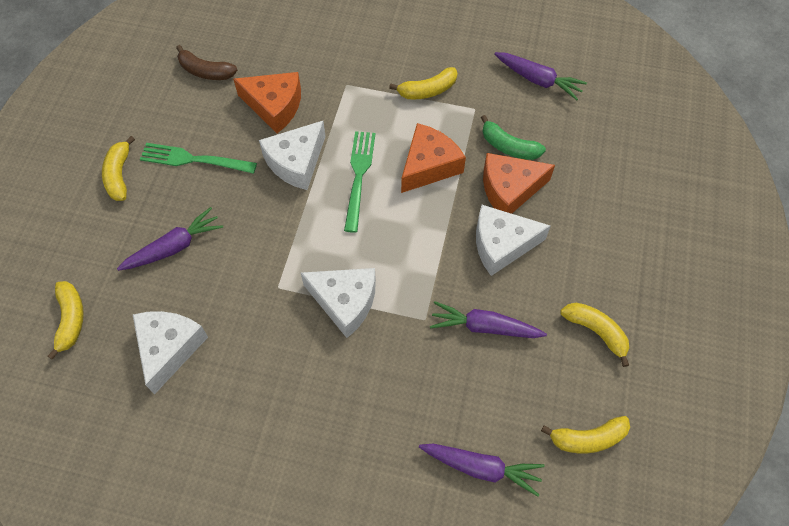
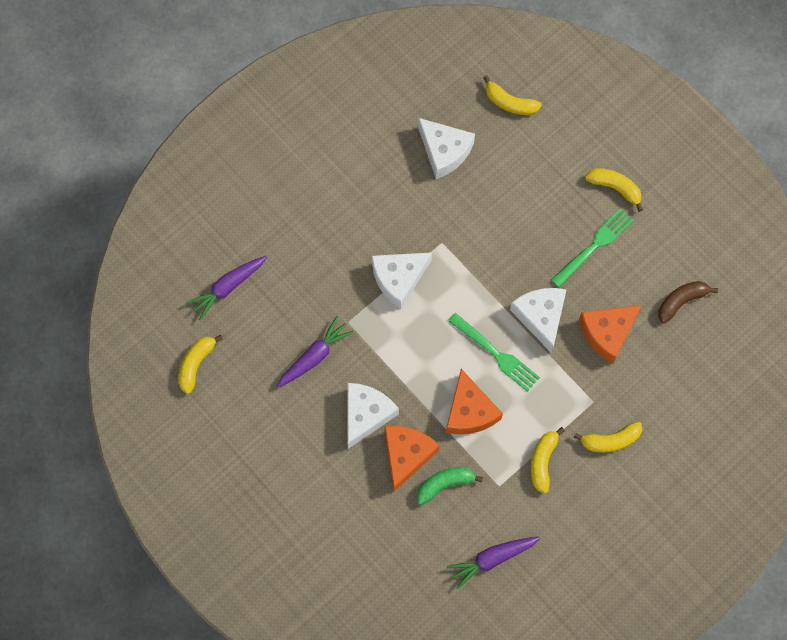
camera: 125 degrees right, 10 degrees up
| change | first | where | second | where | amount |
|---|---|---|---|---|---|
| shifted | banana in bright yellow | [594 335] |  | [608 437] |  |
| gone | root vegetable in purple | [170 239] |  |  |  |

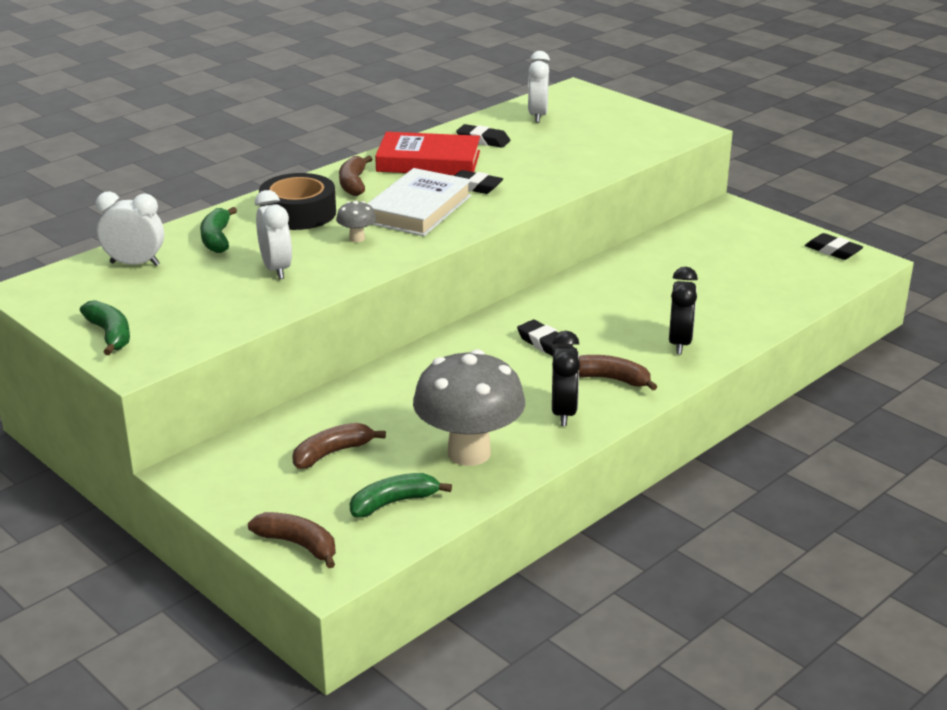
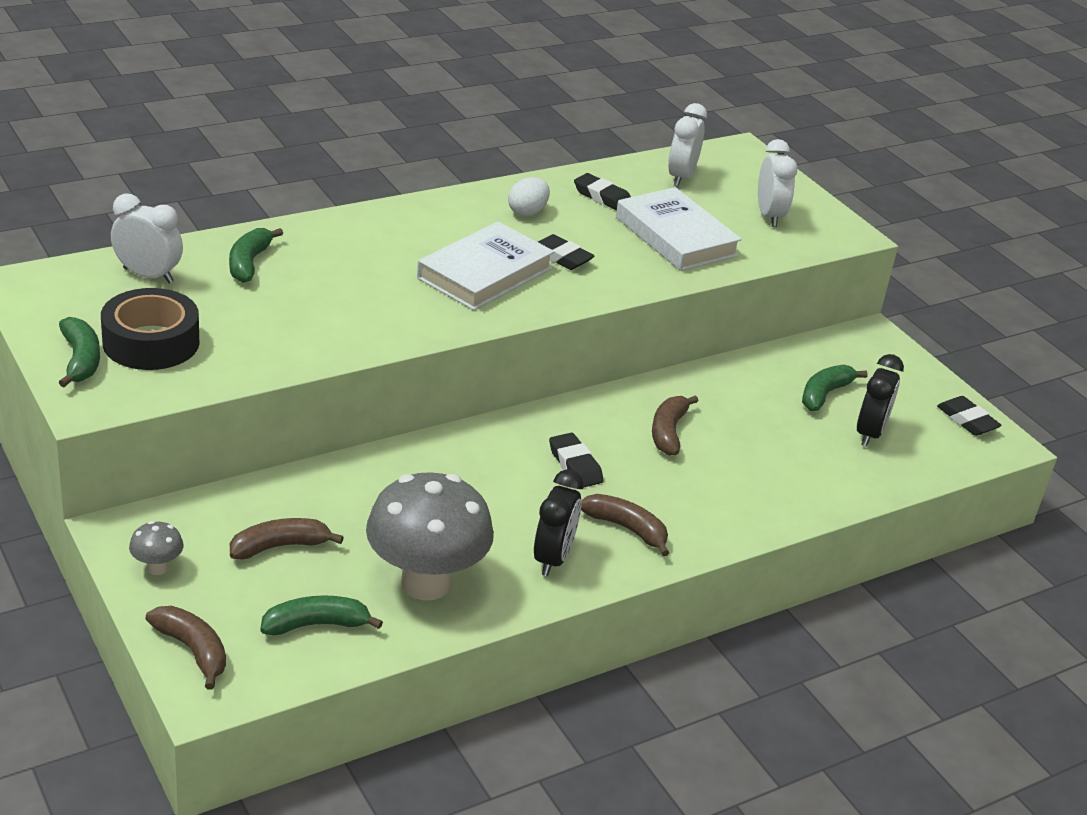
camera: 10 degrees right, 5 degrees up
| change | first | where | second | where | amount |
|---|---|---|---|---|---|
| shifted | roll of tape in black | [297 201] |  | [150 329] |  |
| shifted | toadstool in ash-grey | [356 221] |  | [156 548] |  |
| swapped | book in scarlet | [427 153] | egg shape in snow-white | [529 196] |  |
| new |  |  | book in snow-white | [679 229] |  |
| shifted | banana in brown | [355 176] |  | [675 425] |  |
| shifted | clock in snow-white | [273 234] |  | [778 183] |  |
| new |  |  | banana in leaf-green | [835 388] |  |
| shifted | clock in black | [683 310] |  | [880 400] |  |

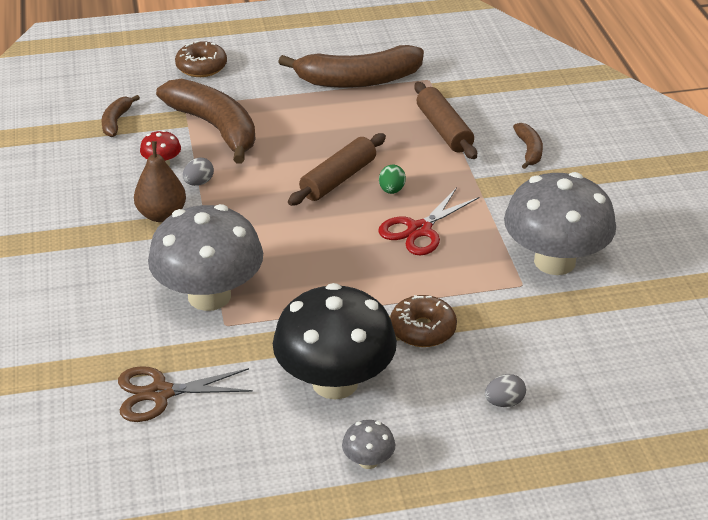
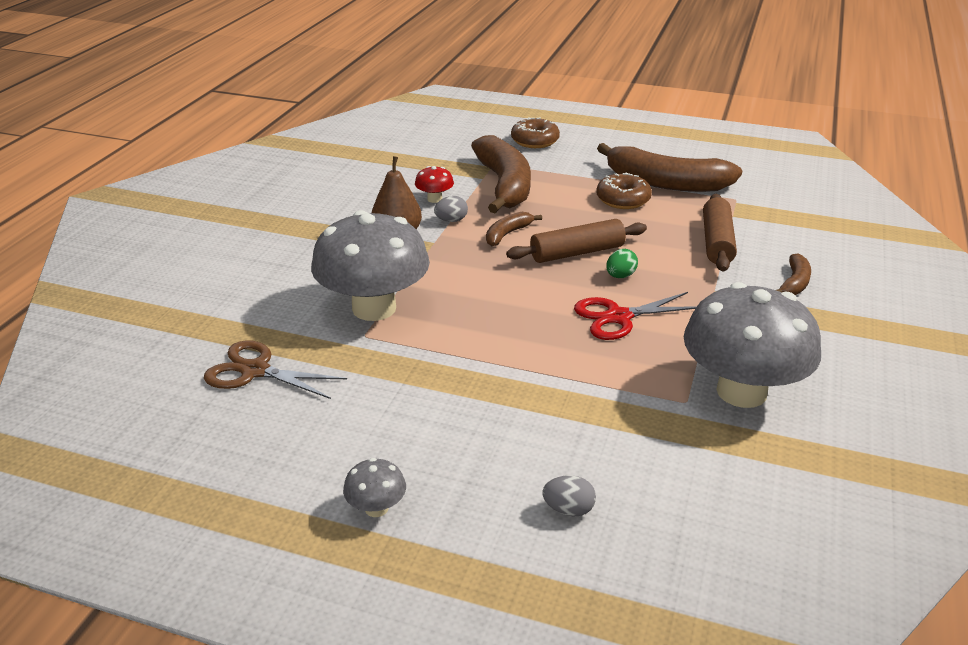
camera: 30 degrees right, 5 degrees down
| change | first | where | second | where | amount |
|---|---|---|---|---|---|
| shifted | banana in brown | [121 116] |  | [514 229] |  |
| shifted | donut in brown | [423 321] |  | [624 191] |  |
| gone | toadstool in black | [335 341] |  |  |  |

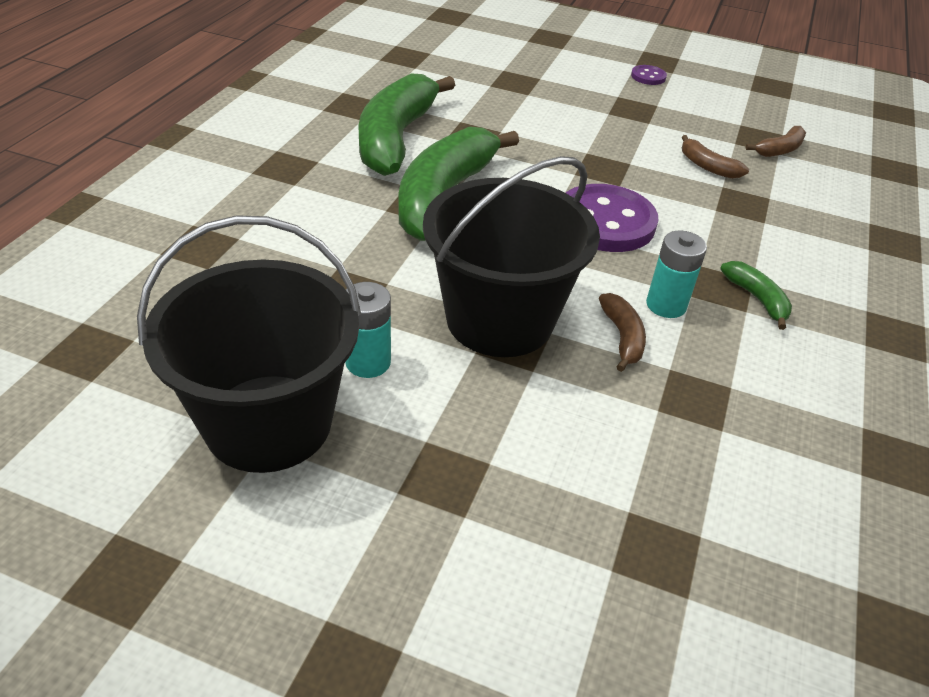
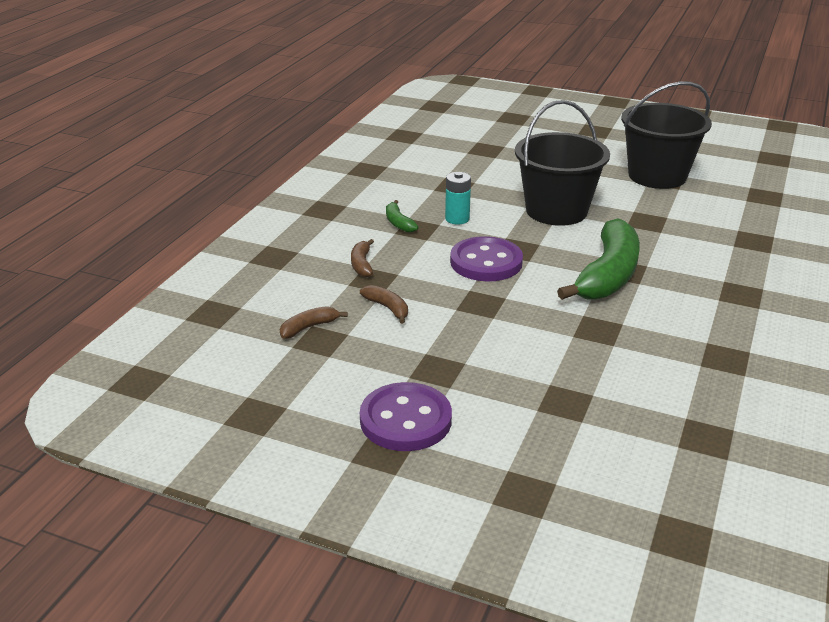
camera: 175 degrees left, 10 degrees down
| change | first | where | second | where | amount |
|---|---|---|---|---|---|
| shifted | banana in brown | [622 332] |  | [362 258] |  |
| scaled | shirt button in purple | [649 75] |  | [406 416] | x2.19 |
| gone | battery in teal | [368 330] |  |  |  |
| gone | banana in leaf-green | [406 125] |  |  |  |

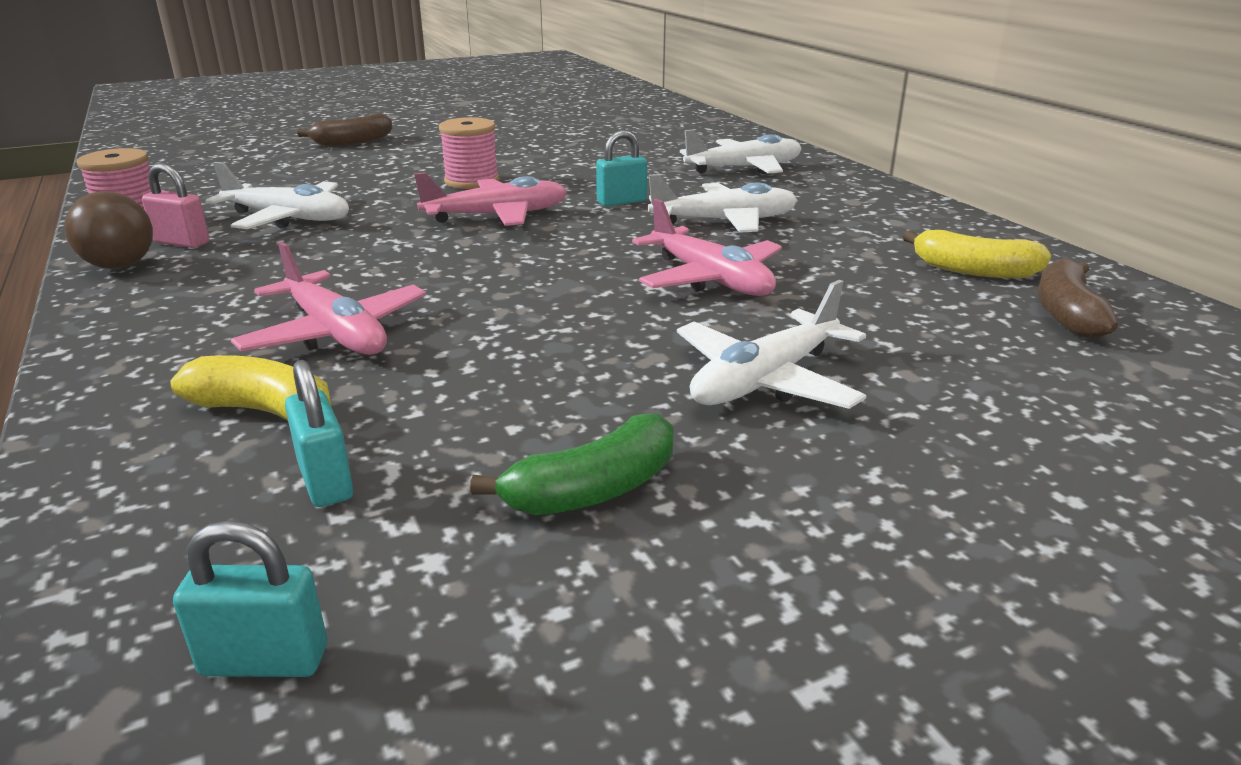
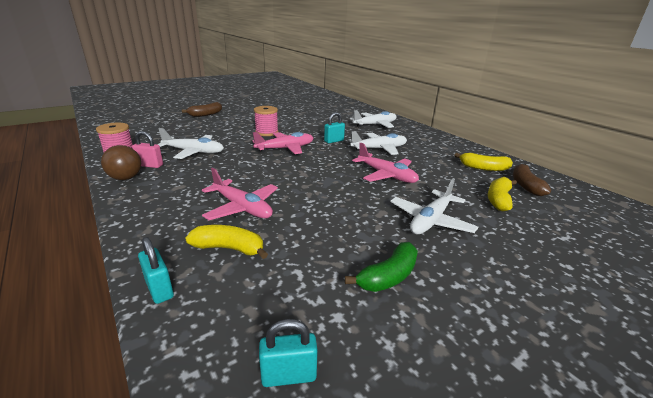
camera: 10 degrees left, 0 degrees up
| change | first | where | second | where | amount |
|---|---|---|---|---|---|
| shifted | lock in teal | [319 433] |  | [156 270] |  |
| new |  |  | banana in bright yellow | [502 194] |  |

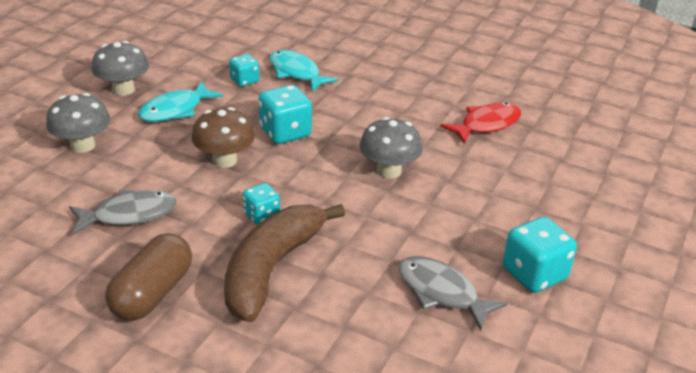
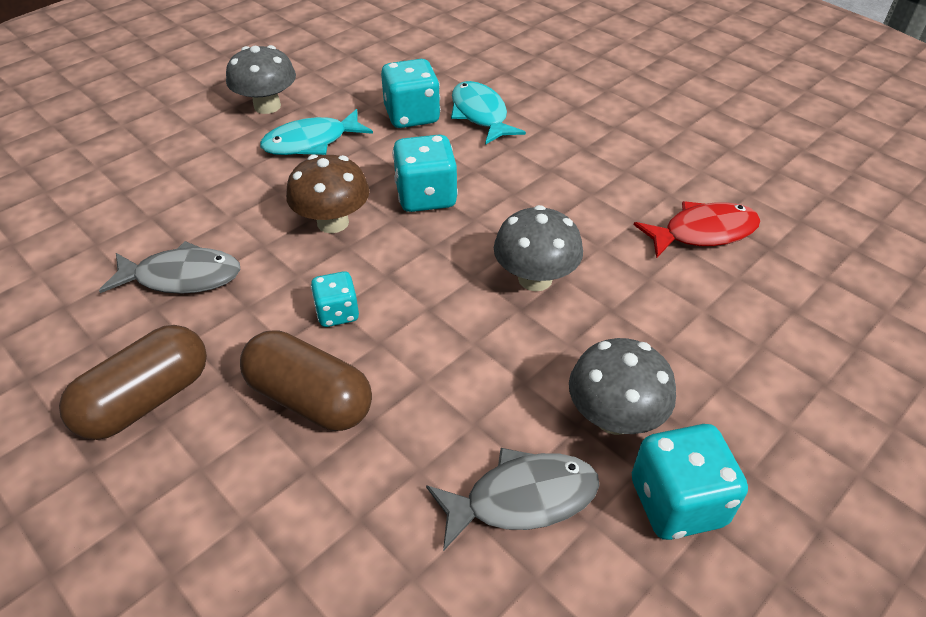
camera: 20 degrees right, 10 degrees up
| change | first | where | second | where | amount |
|---|---|---|---|---|---|
| swapped | banana in brown | [284 263] | capsule in brown | [306 380] |  |
| scaled | game die in teal | [244 70] |  | [411 93] | x1.65 |
| rotated | fish in ash-grey | [453 293] |  | [513 499] | 105 degrees clockwise |
| shifted | toadstool in ash-grey | [78 123] |  | [622 386] |  |

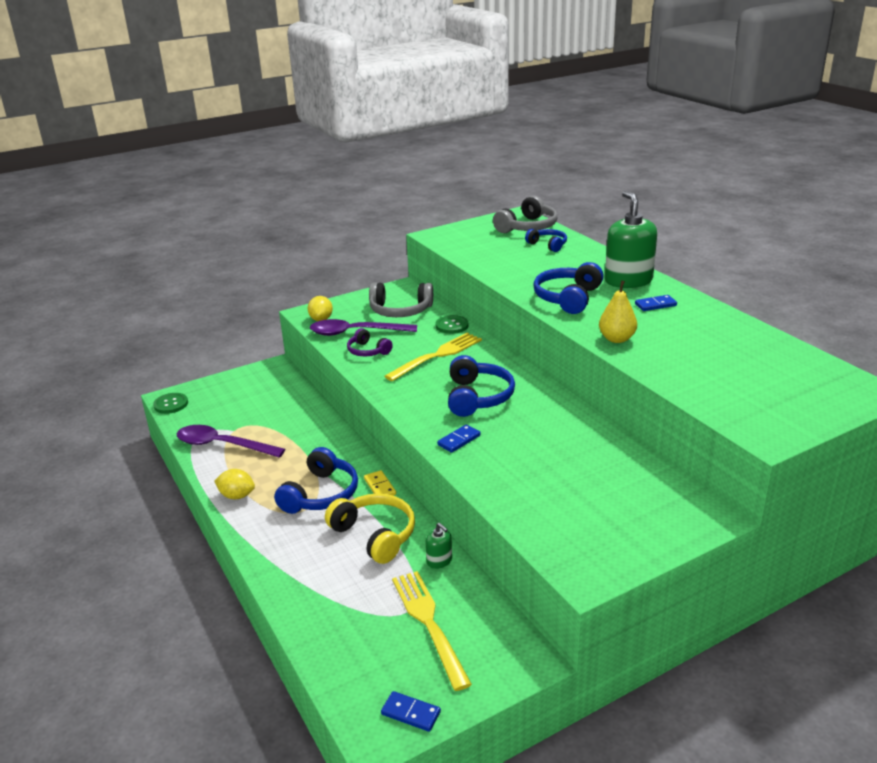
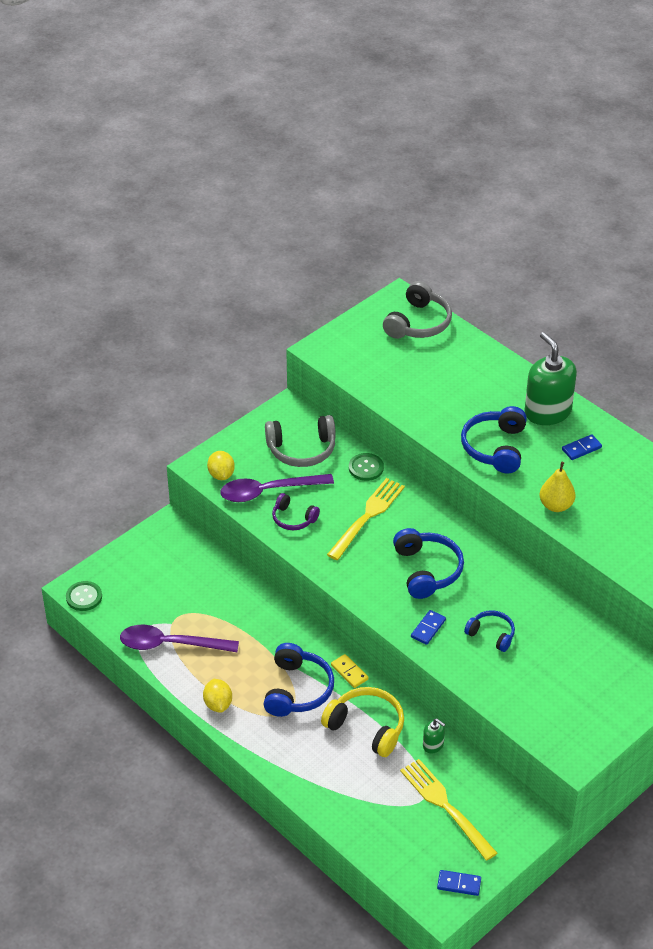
camera: 15 degrees left, 15 degrees up
| change | first | where | second | where | amount |
|---|---|---|---|---|---|
| rotated | toy lemon in bright yellow | [235 484] |  | [217 696] | 75 degrees clockwise |
| shifted | headphones in royal blue | [546 240] |  | [489 631] |  |

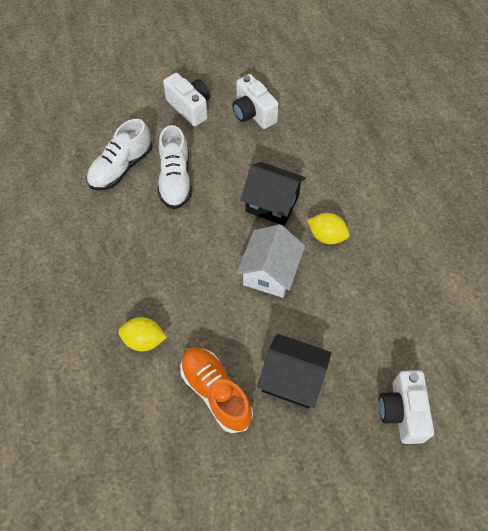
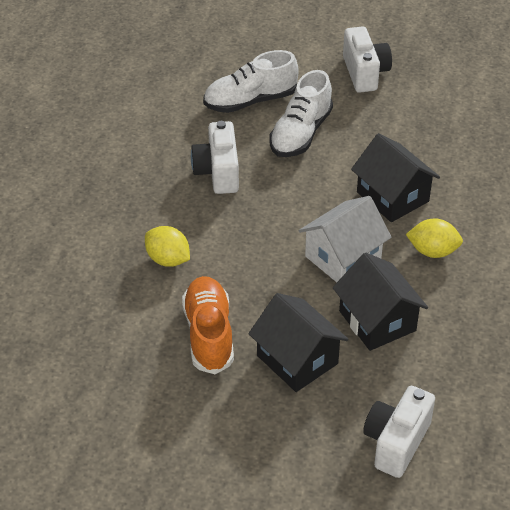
camera: 30 degrees right, 15 degrees down
| change | first | where | second | where | amount |
|---|---|---|---|---|---|
| shifted | camera in snow-white | [255 101] |  | [215 157] |  |
| new |  |  | cottage in black | [380 302] |  |
| rotated | toy lemon in bright yellow | [328 228] |  | [434 238] | 45 degrees counterclockwise |

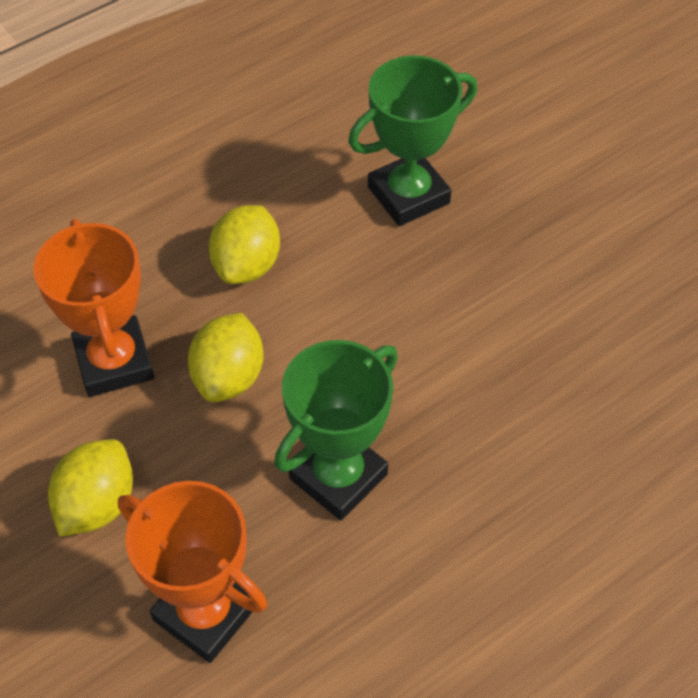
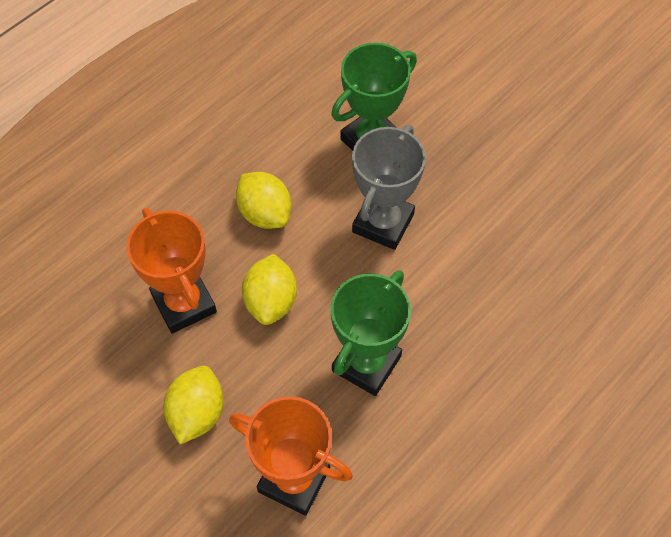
camera: 10 degrees left, 5 degrees up
| change | first | where | second | where | amount |
|---|---|---|---|---|---|
| rotated | toy lemon in bright yellow | [244 244] |  | [263 200] | 45 degrees counterclockwise |
| new |  |  | award cup in ash-grey | [389 187] |  |

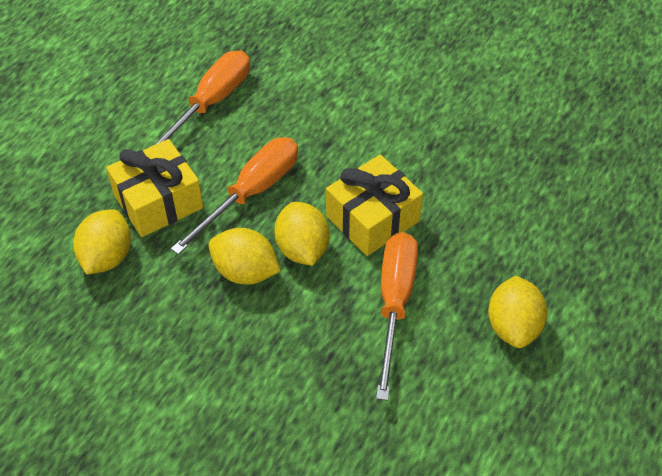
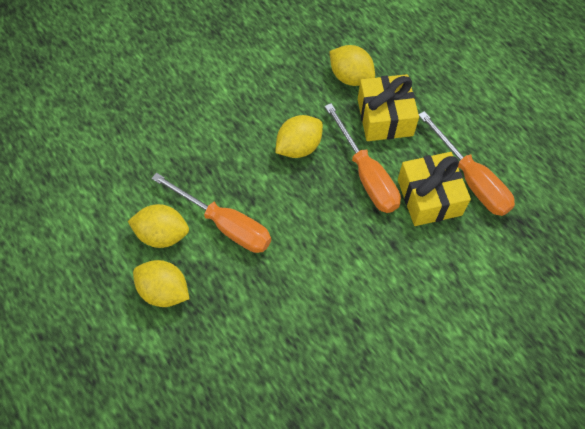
camera: 115 degrees right, 10 degrees up
| change | first | where | second | where | amount |
|---|---|---|---|---|---|
| shifted | toy lemon in bright yellow | [301 234] |  | [158 226] |  |
| shifted | gift in bright yellow | [374 205] |  | [434 189] |  |

